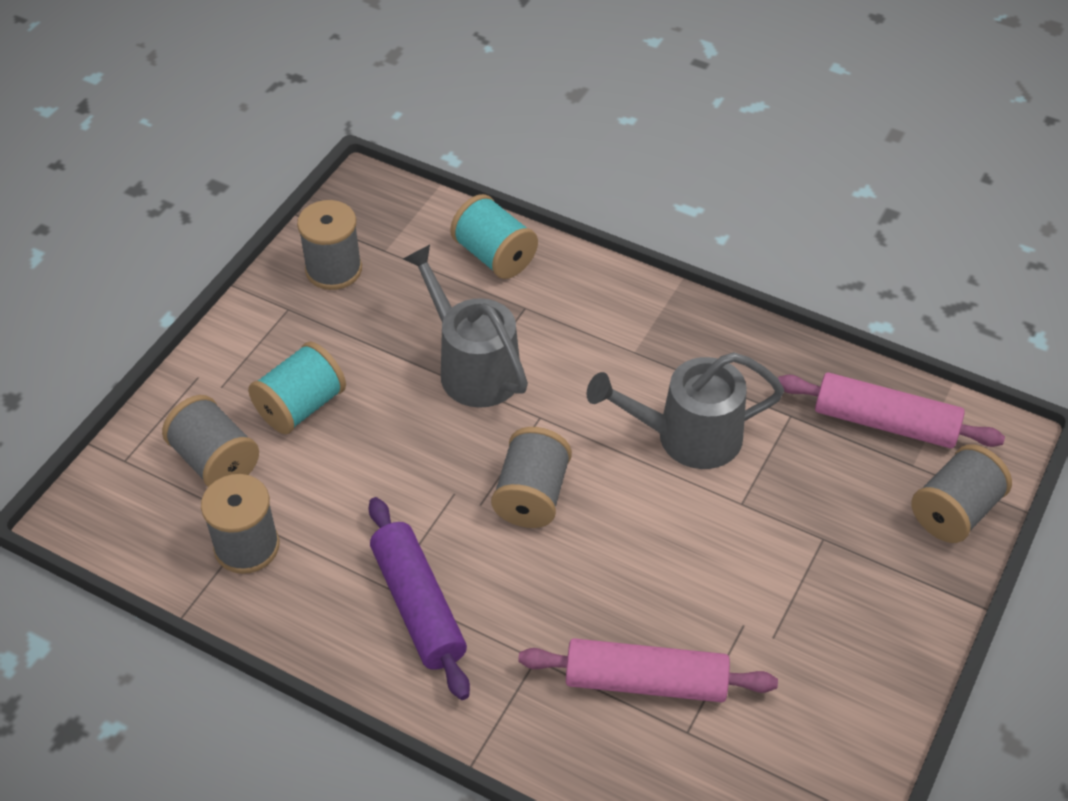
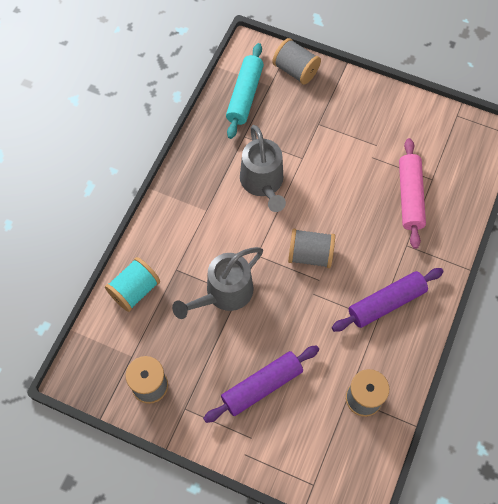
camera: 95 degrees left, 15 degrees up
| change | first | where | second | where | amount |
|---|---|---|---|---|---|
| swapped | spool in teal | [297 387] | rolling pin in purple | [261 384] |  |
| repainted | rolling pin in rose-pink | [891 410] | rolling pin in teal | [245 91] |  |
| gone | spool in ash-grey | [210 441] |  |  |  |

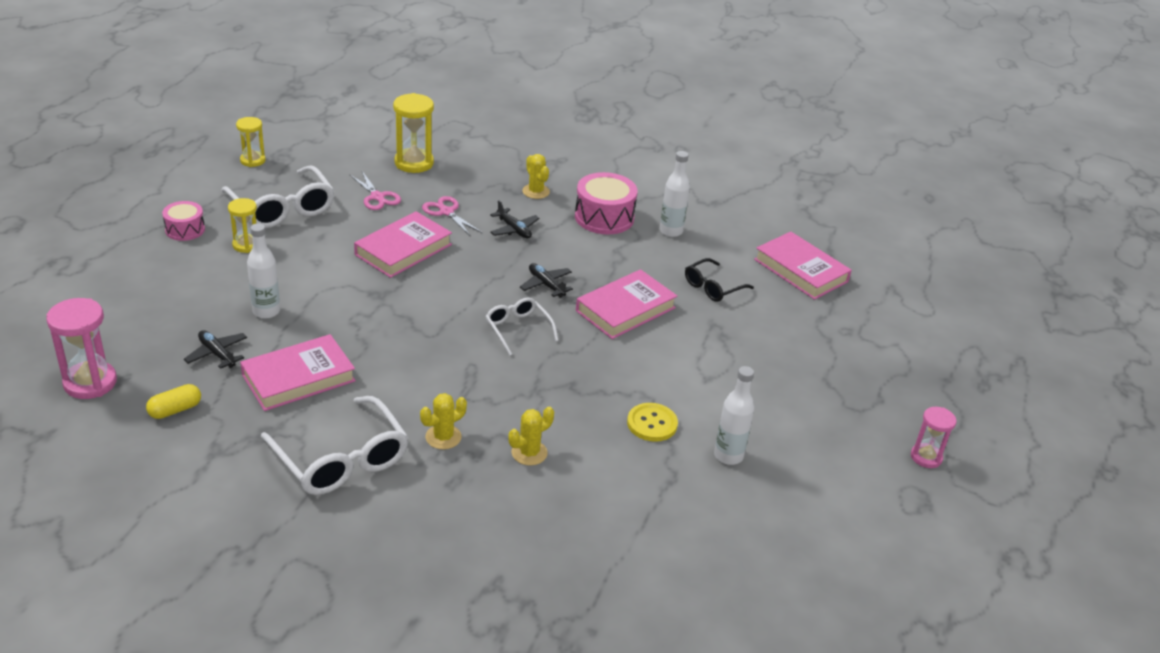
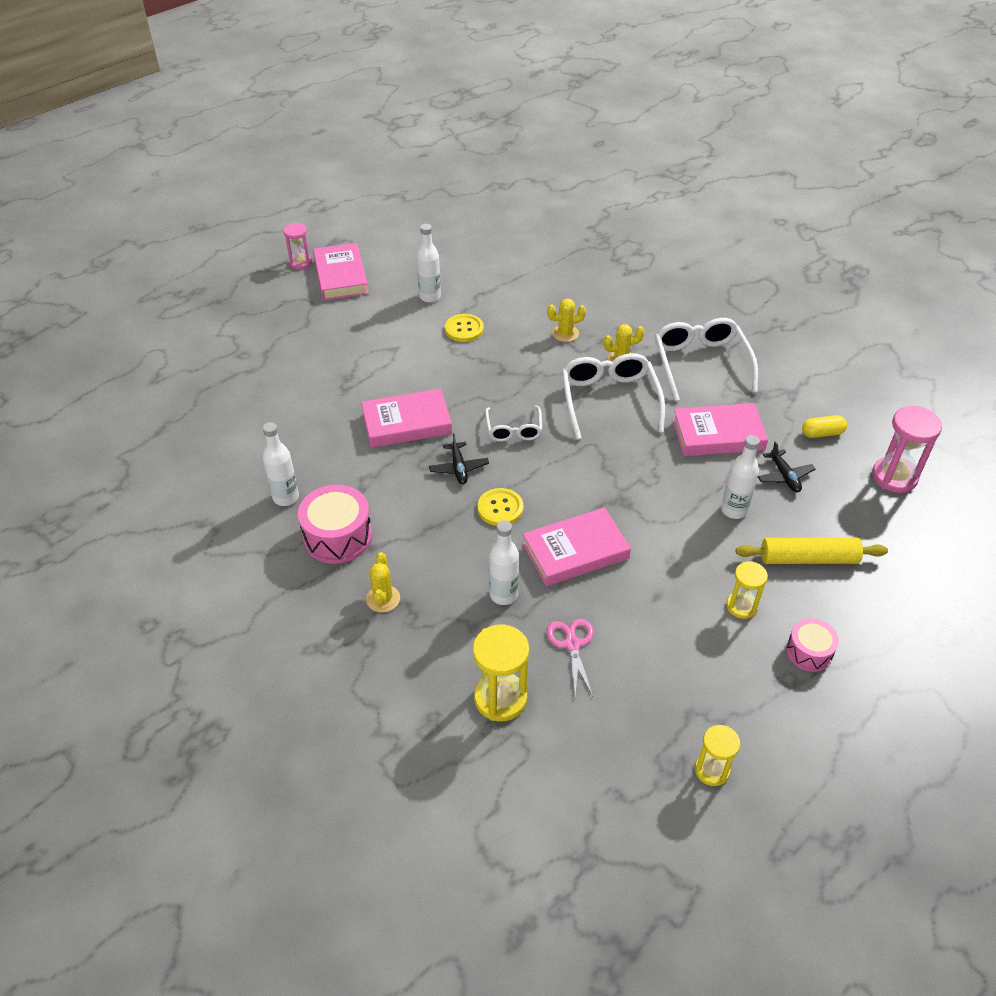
camera: 150 degrees left, 10 degrees up
| change | first | where | second | where | amount |
|---|---|---|---|---|---|
| shifted | book in rose-pink | [803 266] |  | [341 272] |  |
| new |  |  | shirt button in bright yellow | [500 507] |  |
| swapped | shears in rose-pink | [452 216] | flask in snow-white | [504 562] |  |
| shifted | eyeglasses in snow-white | [278 196] |  | [613 396] |  |
| new |  |  | rolling pin in bright yellow | [812 550] |  |
| gone | toy plane in black | [515 219] |  |  |  |
| gone | eyeglasses in black | [719 280] |  |  |  |

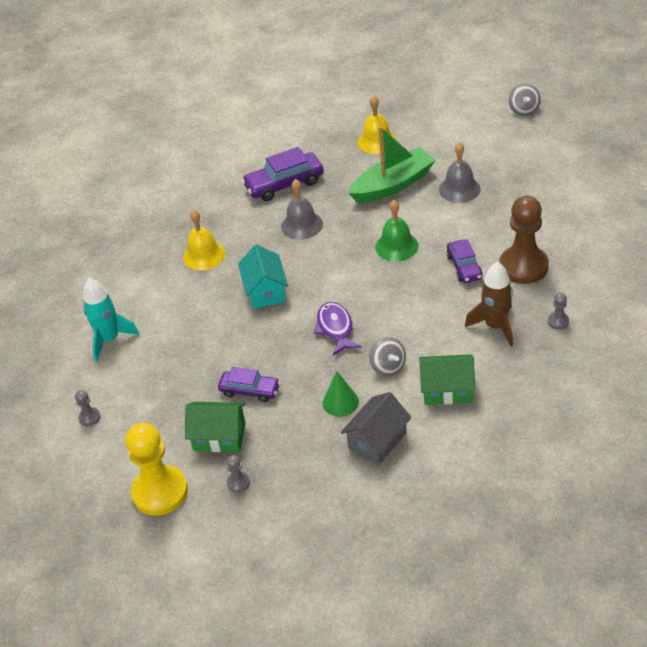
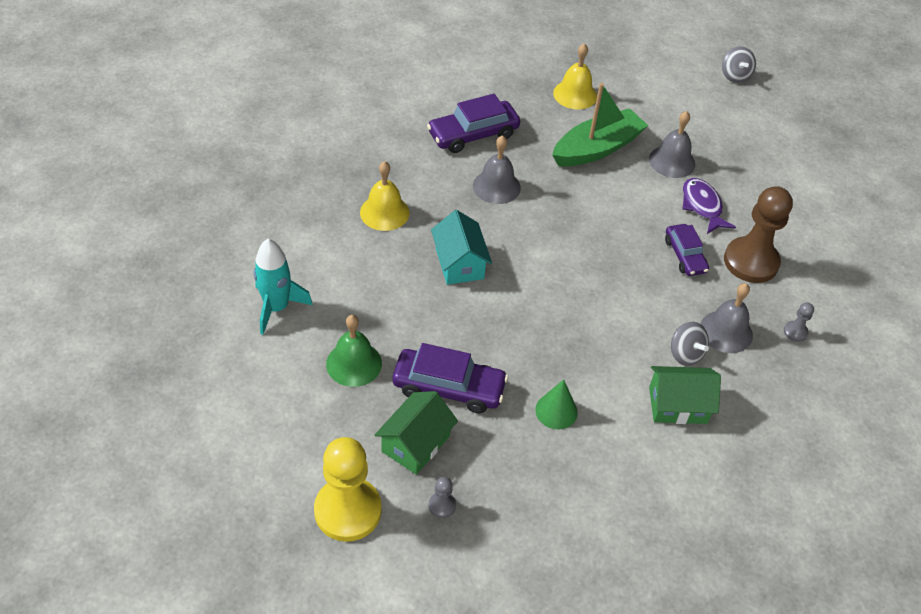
camera: 10 degrees left, 5 degrees up
| change | first | where | second | where | amount |
|---|---|---|---|---|---|
| shifted | bell in leaf-green | [396 230] |  | [354 351] |  |
| rotated | cottage in leaf-green | [215 427] |  | [416 433] | 60 degrees counterclockwise |
| scaled | car in purple | [249 384] |  | [450 378] | x1.56 |
| shifted | spinning top in ash-grey | [387 357] |  | [690 344] |  |
| shifted | fish in purple | [338 329] |  | [709 206] |  |
| swapped | toy rocket in brown | [489 303] | bell in ash-grey | [726 318] |  |
| gone | pawn in ash-grey | [88 408] |  |  |  |
| gone | cottage in ash-grey | [376 428] |  |  |  |

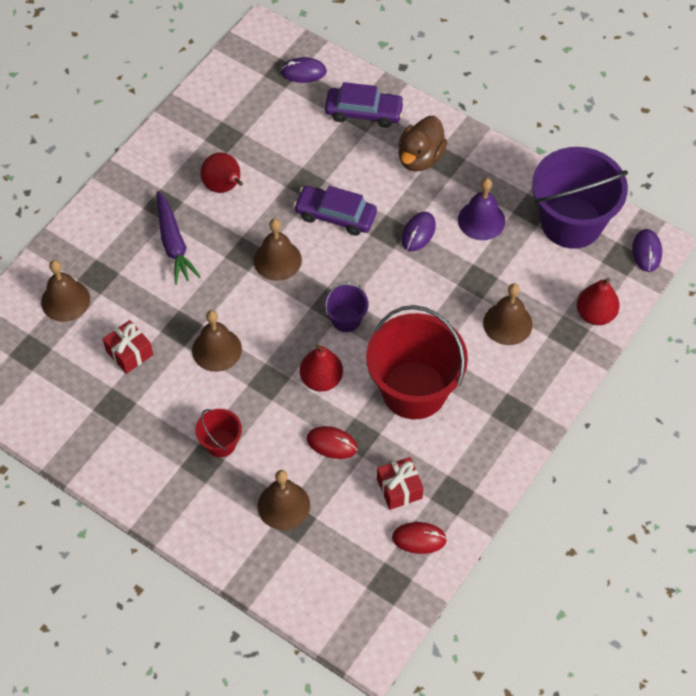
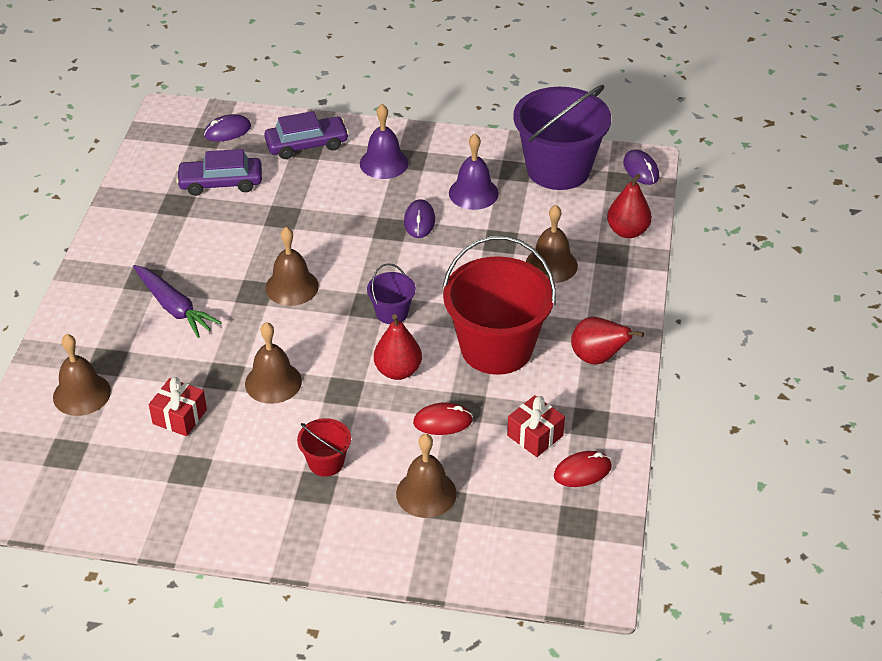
camera: 25 degrees left, 15 degrees down
| change | first | where | second | where | amount |
|---|---|---|---|---|---|
| shifted | car in purple | [335 211] |  | [219 172] |  |
| swapped | duck in brown | [422 144] | bell in purple | [384 141] |  |
| shifted | pear fruit in scarlet | [222 172] |  | [607 341] |  |

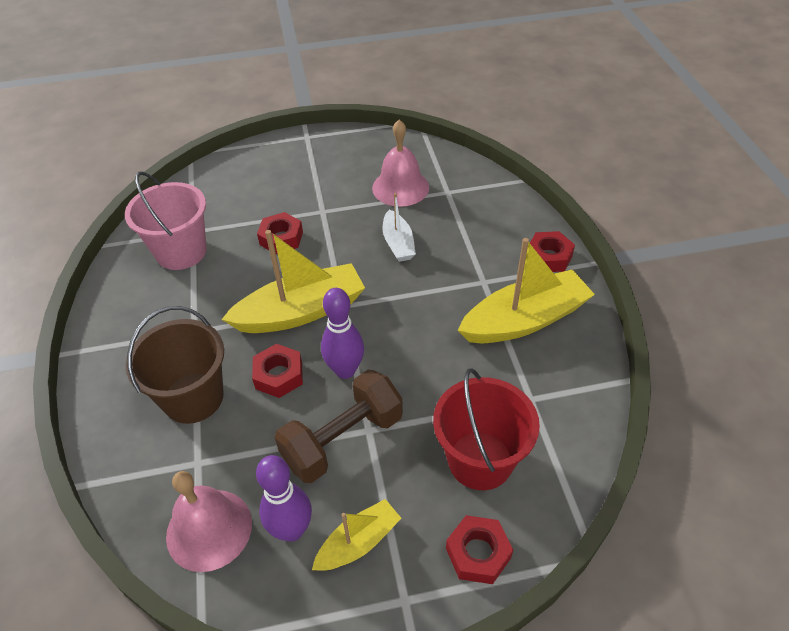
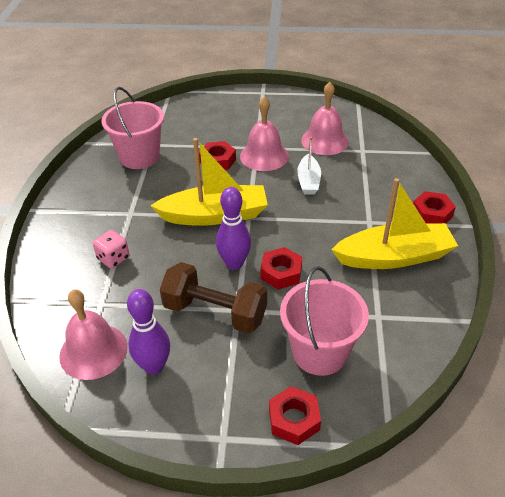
camera: 15 degrees right, 5 degrees down
| change | first | where | second | where | amount |
|---|---|---|---|---|---|
| swapped | pail in brown | [174 365] | game die in rose-pink | [111 249] |  |
| rotated | dumbbell in brown | [338 426] |  | [213 298] | 45 degrees clockwise |
| new |  |  | bell in rose-pink | [264 133] |  |
| shifted | nut in scarlet | [277 371] |  | [281 268] |  |
| repainted | pail in scarlet | [486 429] | pail in rose-pink | [324 321] |  |
| gone | sailboat in bright yellow | [356 535] |  |  |  |

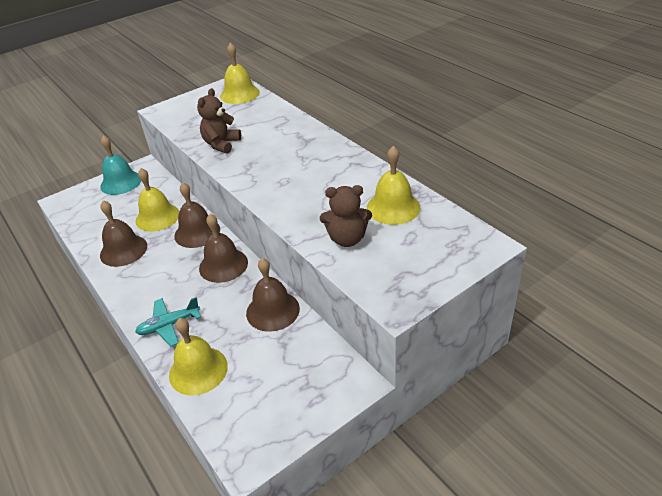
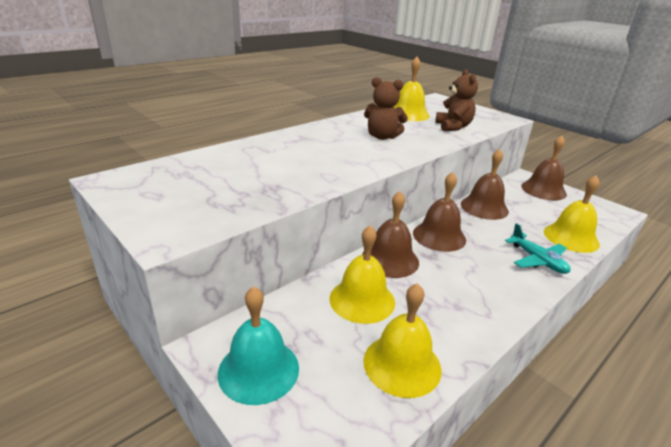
camera: 100 degrees left, 10 degrees down
| change | first | where | second | where | amount |
|---|---|---|---|---|---|
| shifted | bell in bright yellow | [240 73] |  | [402 340] |  |
| shifted | teddy in brown | [219 121] |  | [386 108] |  |
| shifted | bell in brown | [123 233] |  | [544 168] |  |

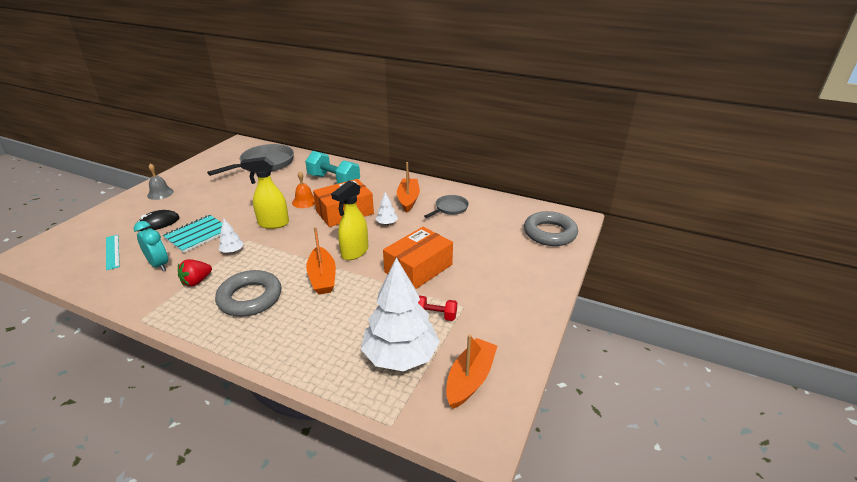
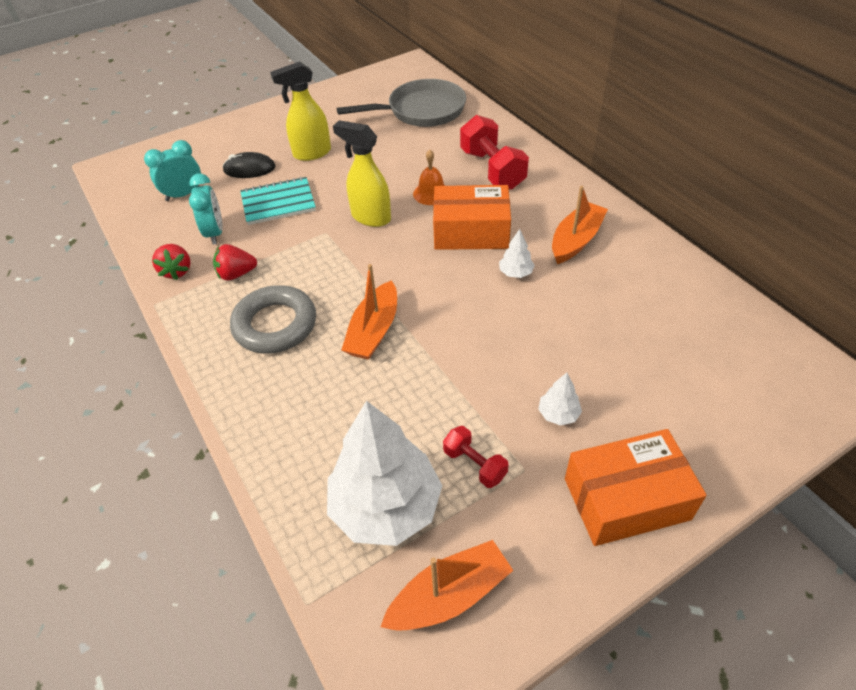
camera: 35 degrees right, 15 degrees up
| change | first | where | second | where | amount |
|---|---|---|---|---|---|
| swapped | measuring stick in teal | [113 252] | clock in teal | [172 170] |  |
| new |  |  | toy strawberry in scarlet | [171 262] |  |
| shifted | spray cleaner in bright yellow | [349 220] |  | [300 111] |  |
| repainted | dumbbell in teal | [332 167] | dumbbell in scarlet | [494 152] |  |
| shifted | toy tree in snow-white | [231 236] |  | [560 399] |  |
| shifted | package in orange-coloured | [418 258] |  | [636 487] |  |
| gone | bell in ash-grey | [160 181] |  |  |  |
| gone | frying pan in ash-grey | [446 206] |  |  |  |
| gone | hoop in ash-grey | [551 228] |  |  |  |

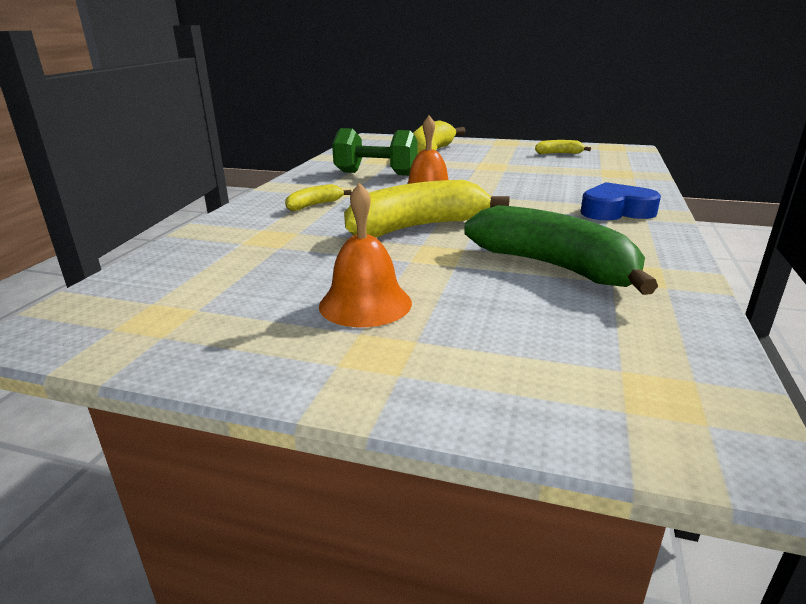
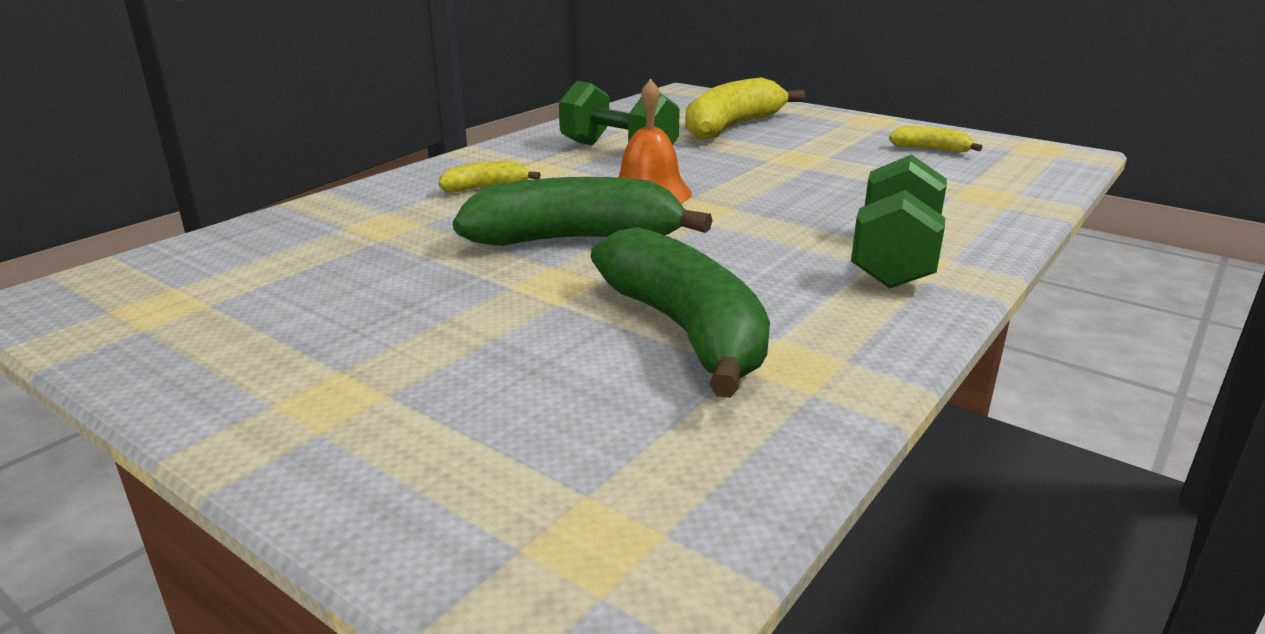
camera: 20 degrees right, 0 degrees up
| change | first | where | second | where | amount |
|---|---|---|---|---|---|
| repainted | banana in bright yellow | [427 208] | banana in leaf-green | [583 211] |  |
| swapped | heart shape in royal blue | [620 201] | dumbbell in leaf-green | [899 221] |  |
| gone | bell in orange-coloured | [365 255] |  |  |  |

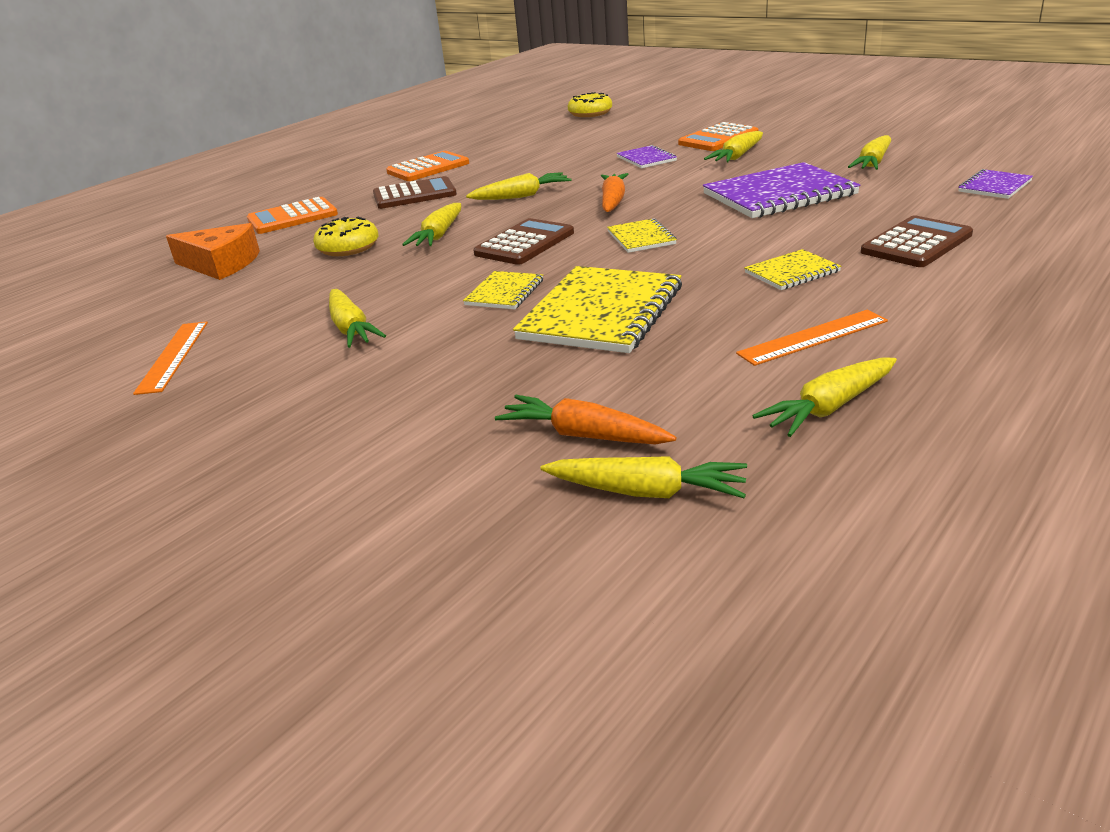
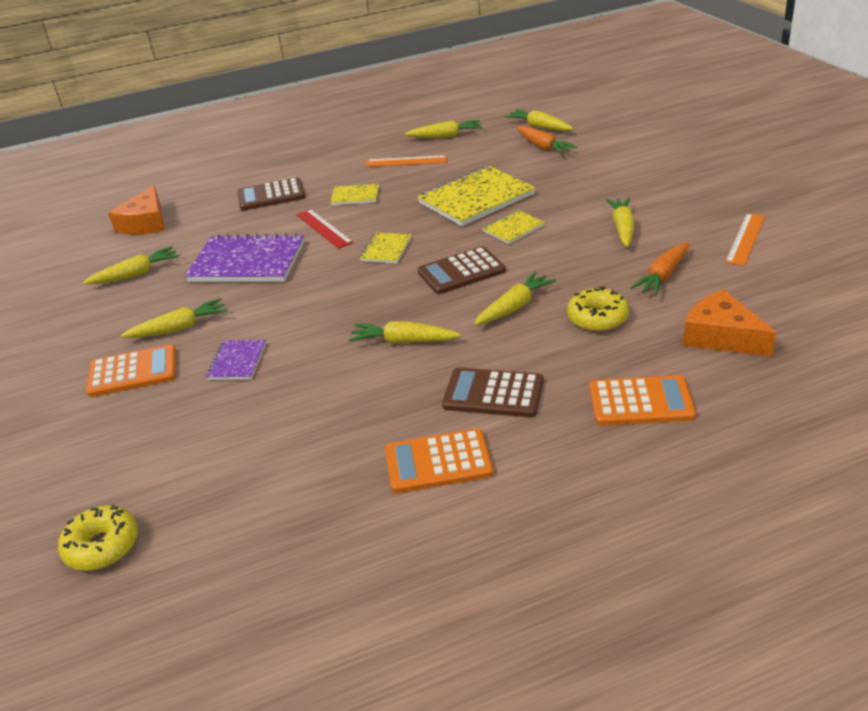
camera: 150 degrees left, 5 degrees up
| change | first | where | second | where | amount |
|---|---|---|---|---|---|
| swapped | exercise book in purple | [995 184] | piece of cheese in orange-coloured | [136 210] |  |
| new |  |  | measuring stick in scarlet | [324 229] |  |
| shifted | root vegetable in orange-coloured | [614 192] |  | [659 269] |  |

